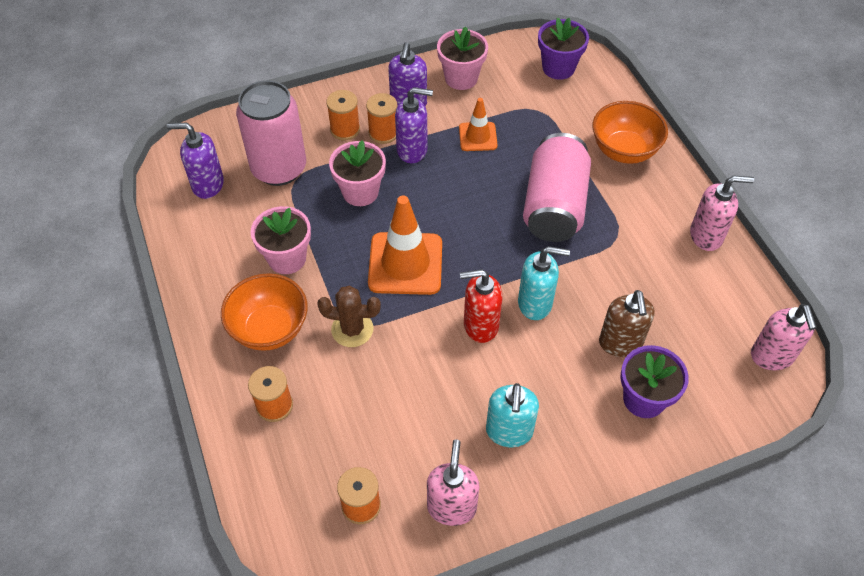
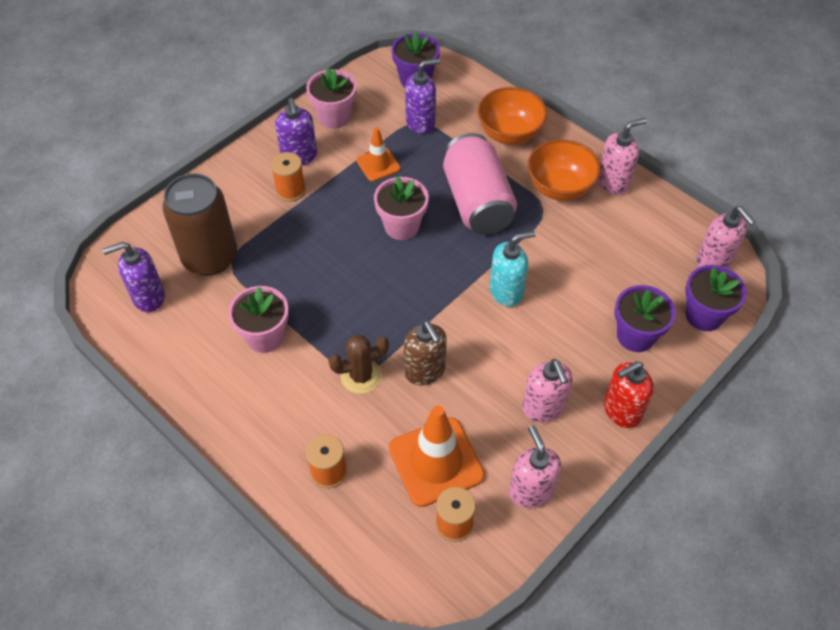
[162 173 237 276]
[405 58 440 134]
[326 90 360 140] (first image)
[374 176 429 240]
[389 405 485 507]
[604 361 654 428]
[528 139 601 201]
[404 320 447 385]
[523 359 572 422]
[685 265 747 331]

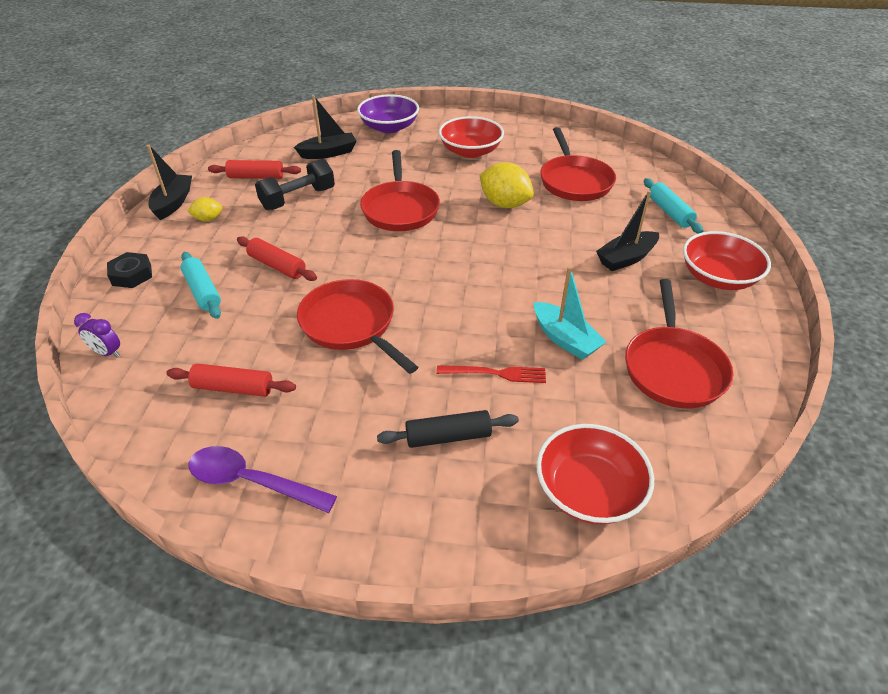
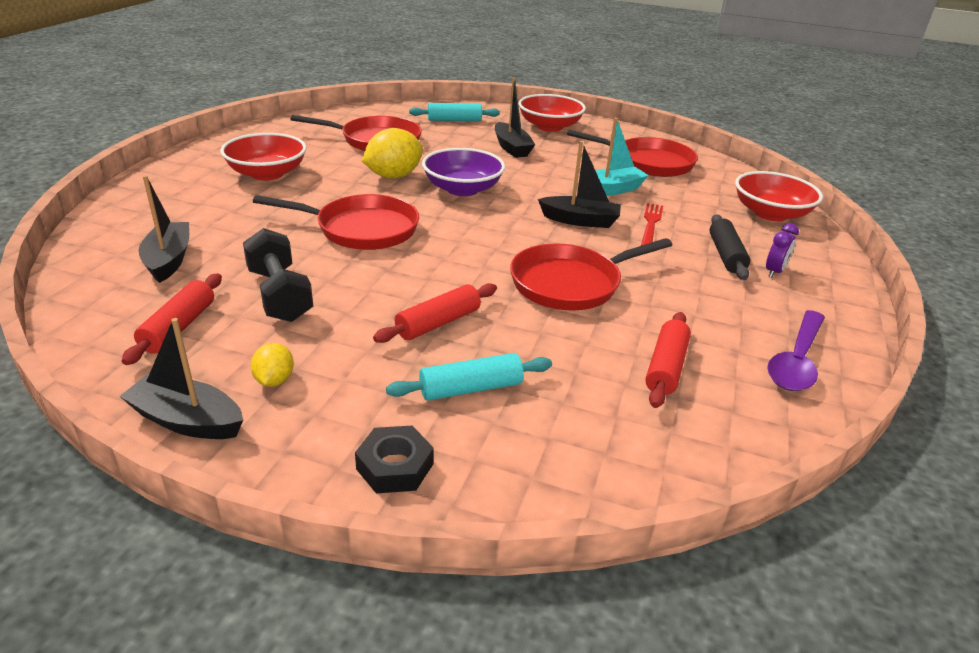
[422 148 505 196]
[766 223 799 278]
[538 141 621 228]

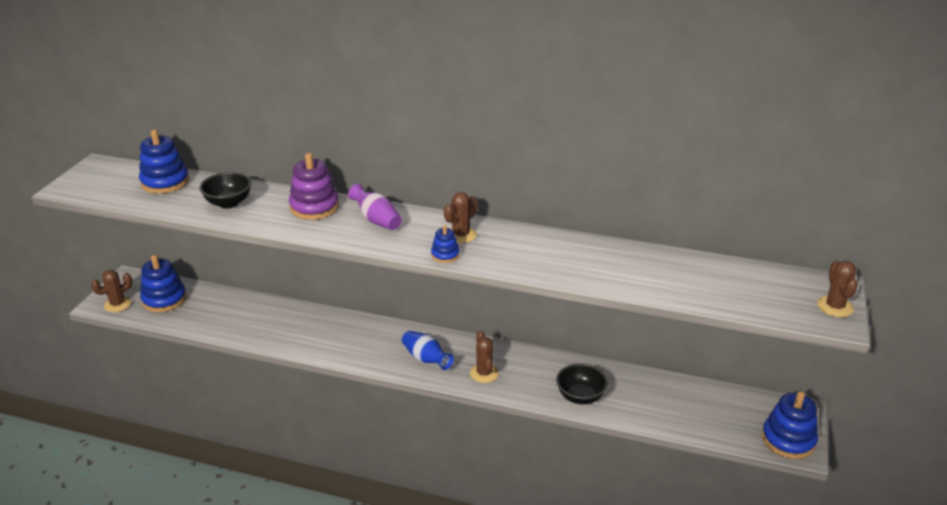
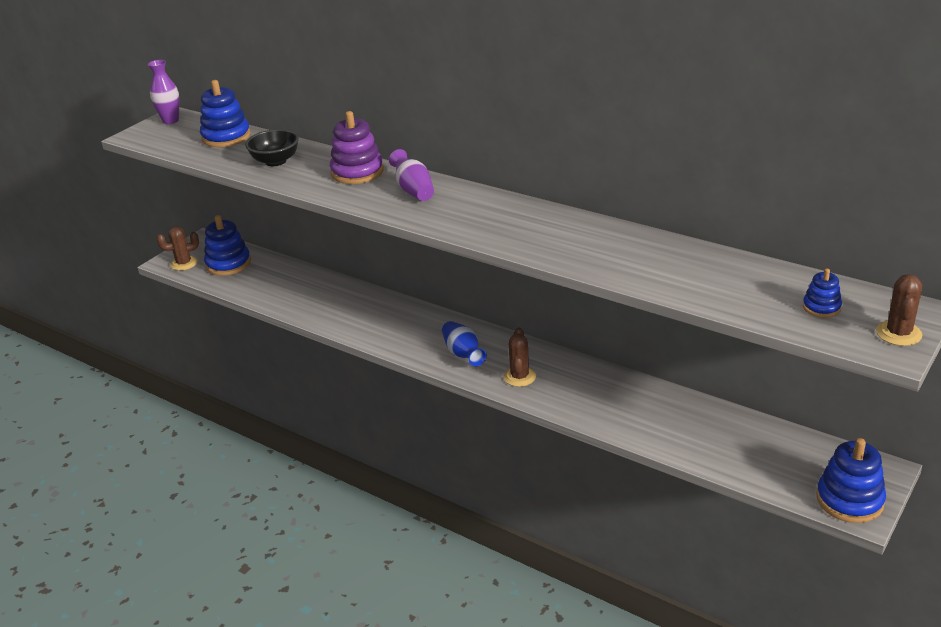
[444 192 478 243] (first image)
[803 269 842 318]
[556 363 608 404] (first image)
[148 60 179 124]

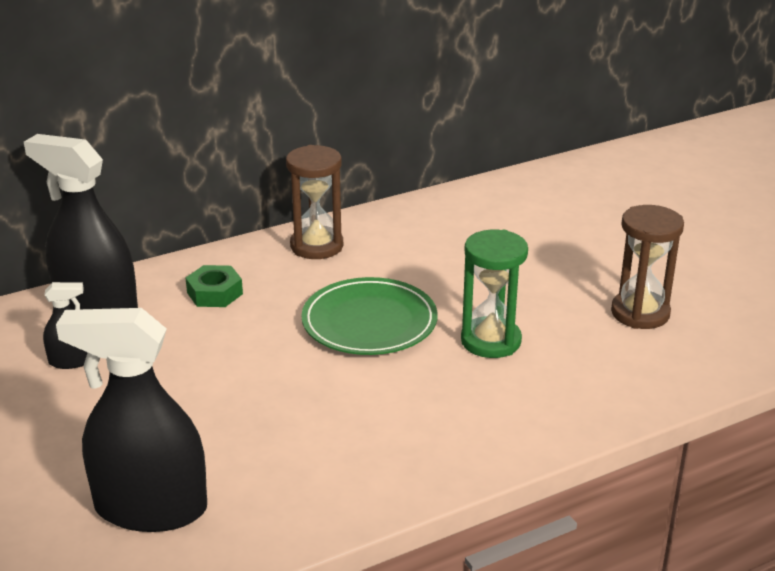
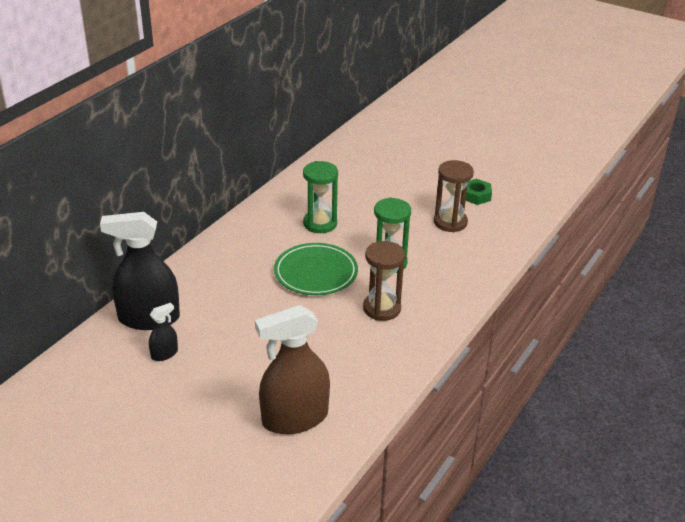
[363 241 405 321]
[466 179 492 205]
[255 305 330 434]
[303 161 338 233]

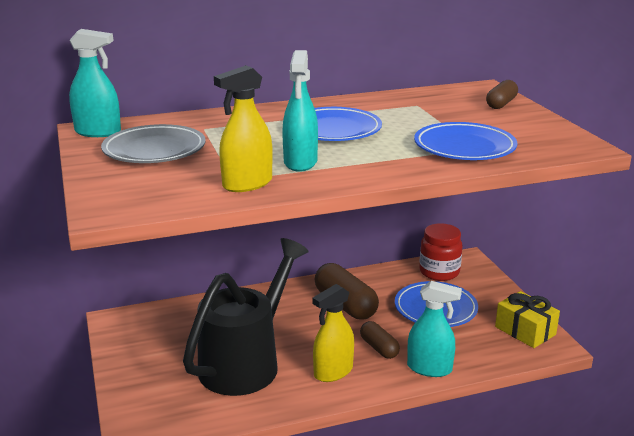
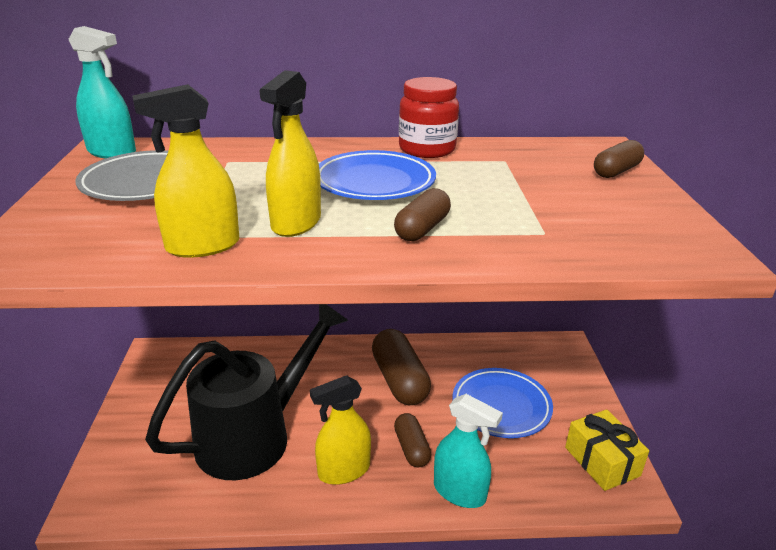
[259 70 321 237]
[414 122 517 160] (first image)
[399 77 459 158]
[394 188 451 241]

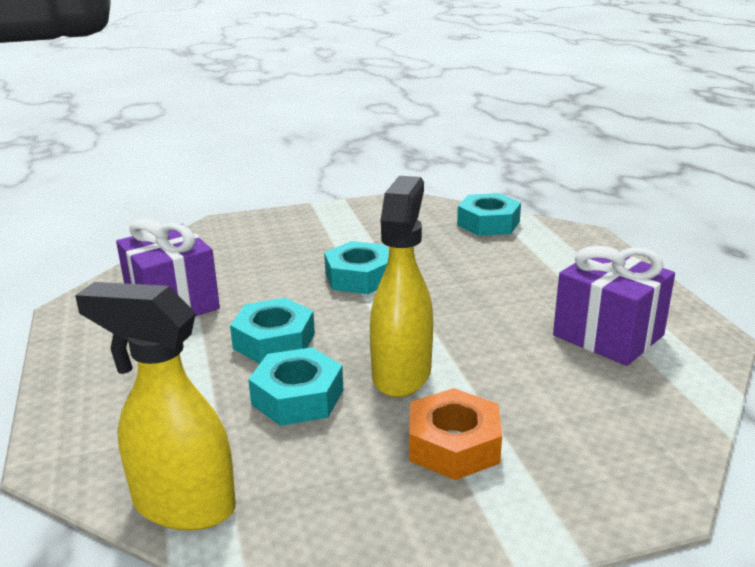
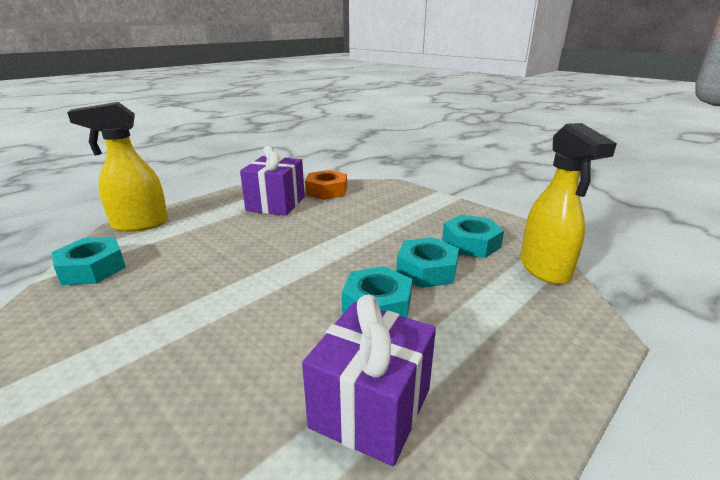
[67 102 168 232]
[442 215 504 258]
[305 170 347 200]

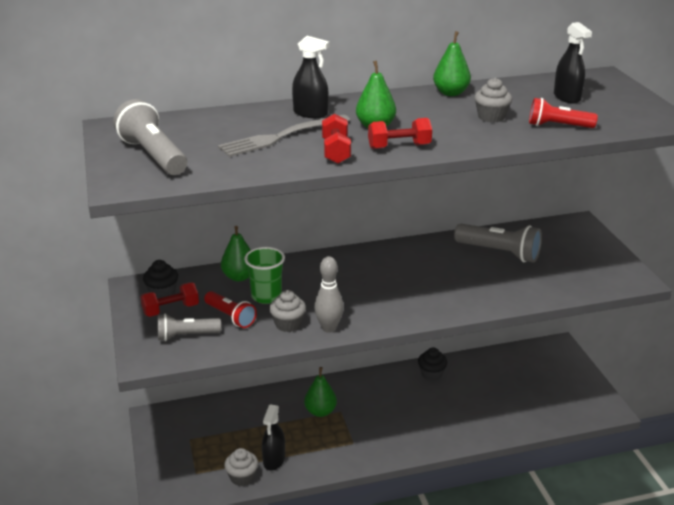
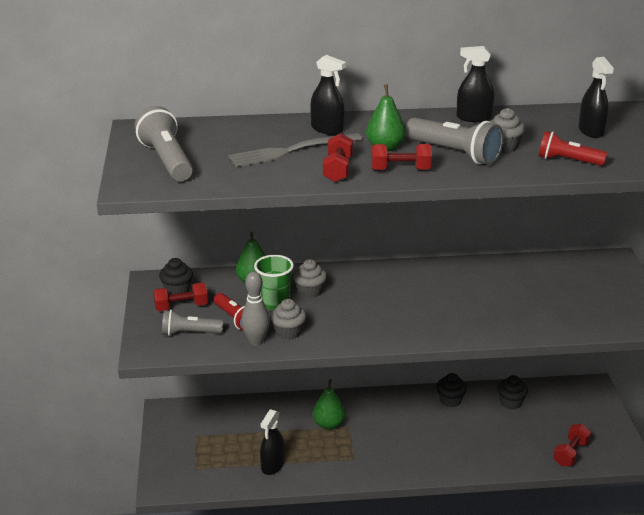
[456 46 494 122]
[405 117 504 165]
[241 271 270 346]
[293 259 327 298]
[497 375 528 410]
[553 424 591 466]

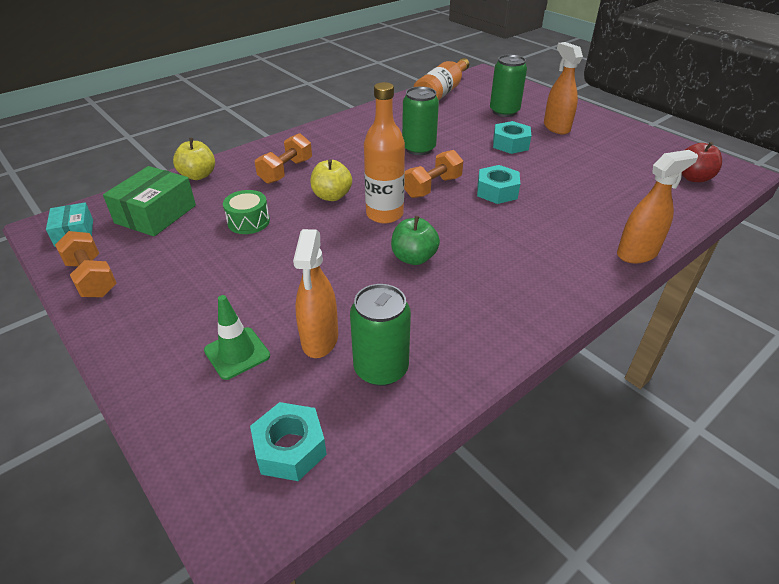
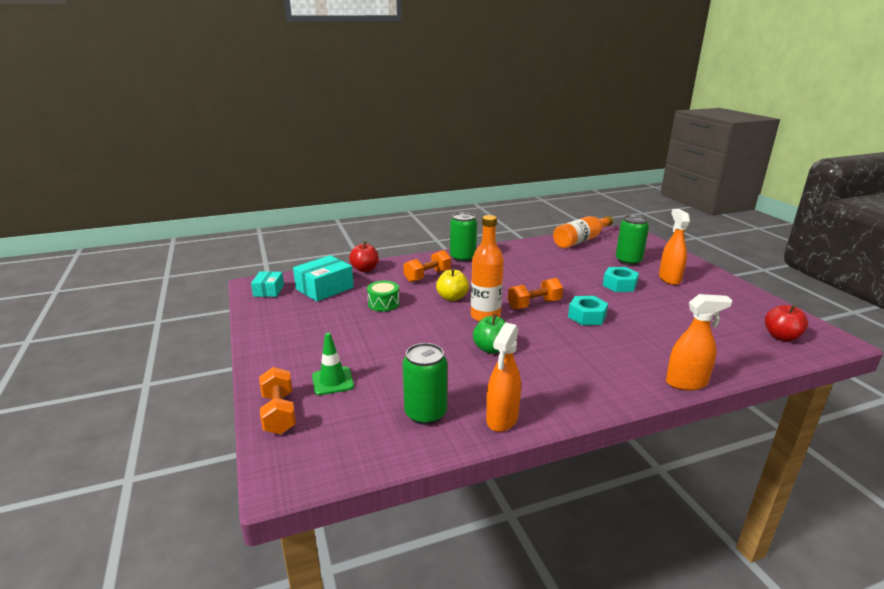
[450 212 477 262]
[349 241 379 272]
[293 255 354 302]
[486 323 521 432]
[259 367 296 434]
[250 402 327 481] (first image)

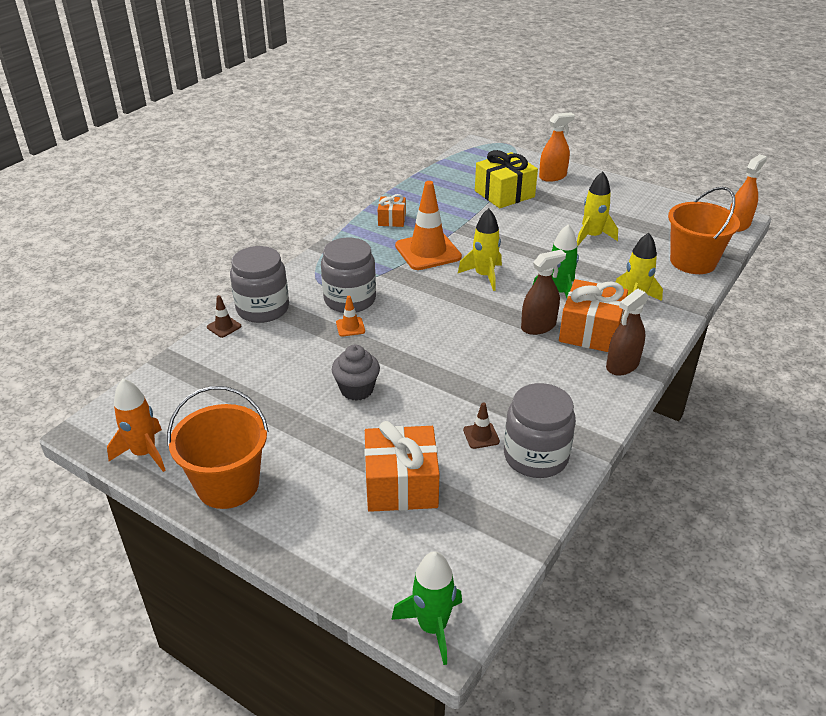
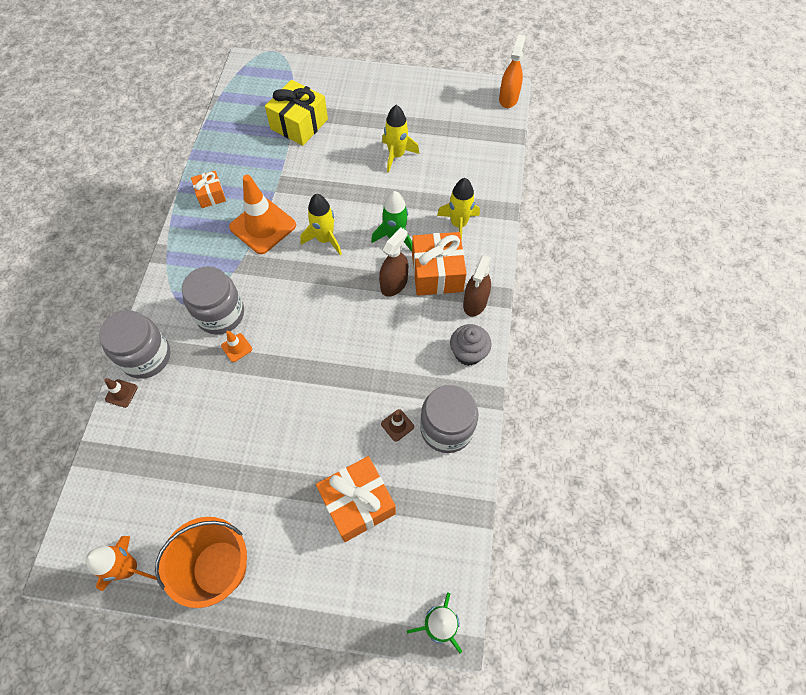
[539 112 575 182] (first image)
[668 187 740 274] (first image)
[450 324 491 366]

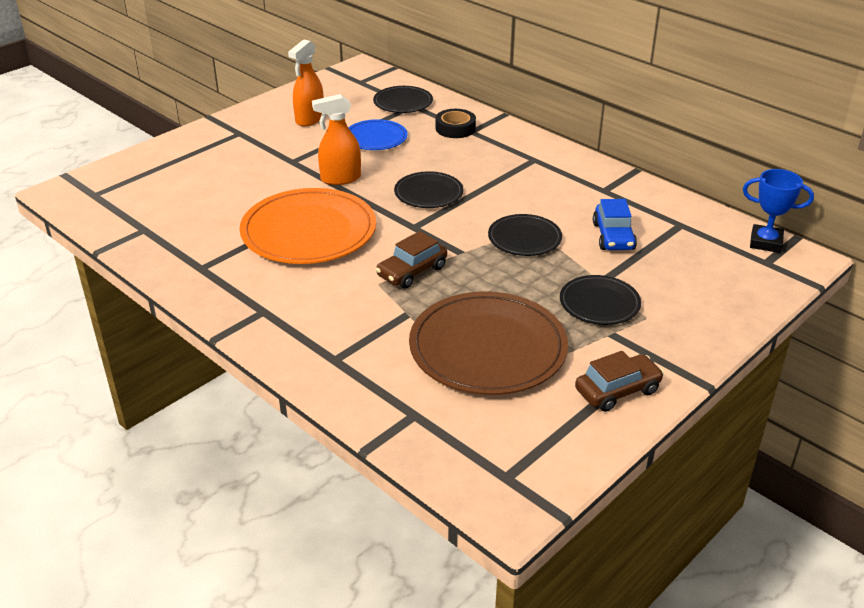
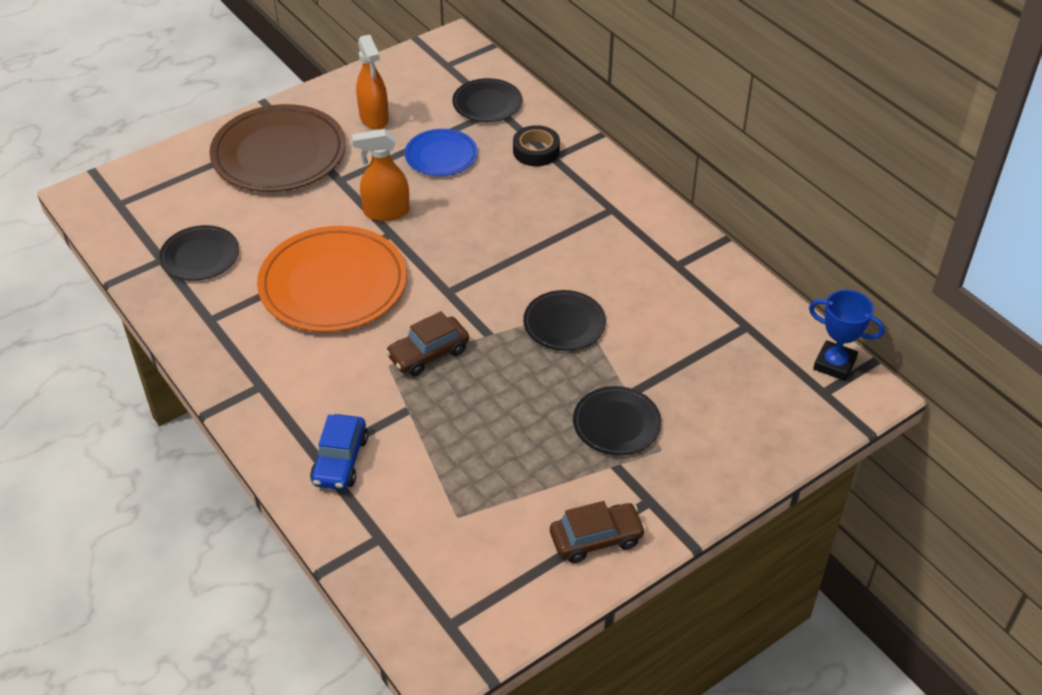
[356 35 389 130]
[159 225 239 280]
[310 414 368 490]
[209 104 346 192]

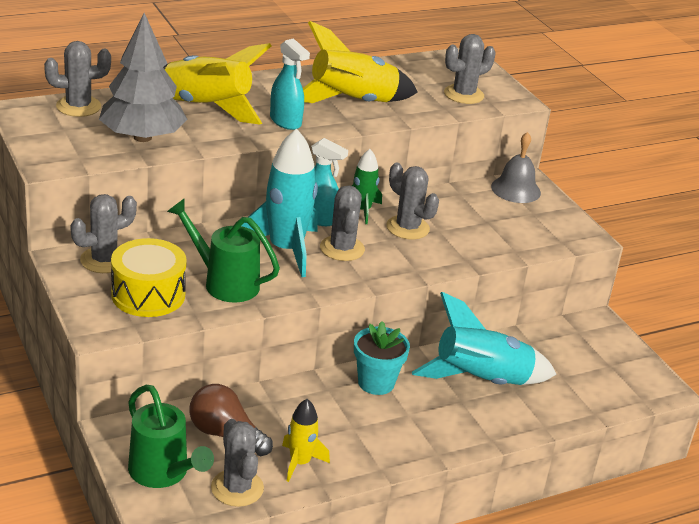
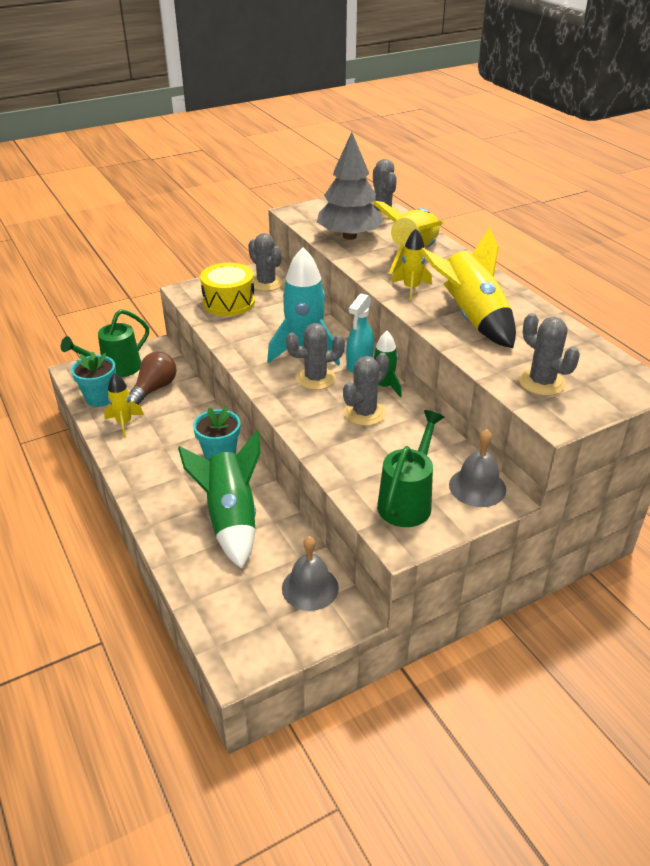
[392 229 432 300]
[377 410 444 527]
[178 431 260 569]
[71 351 116 407]
[282 536 339 611]

